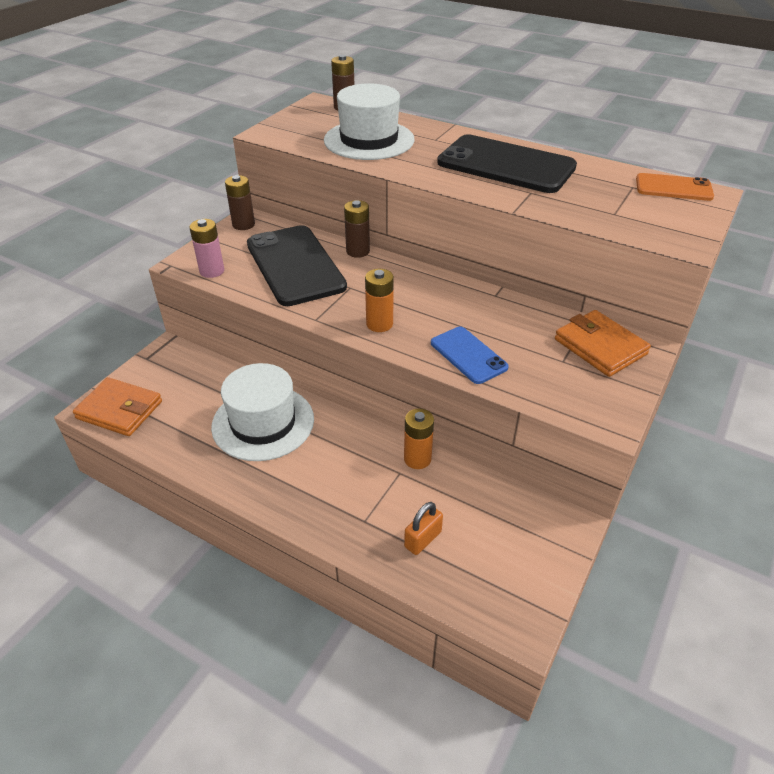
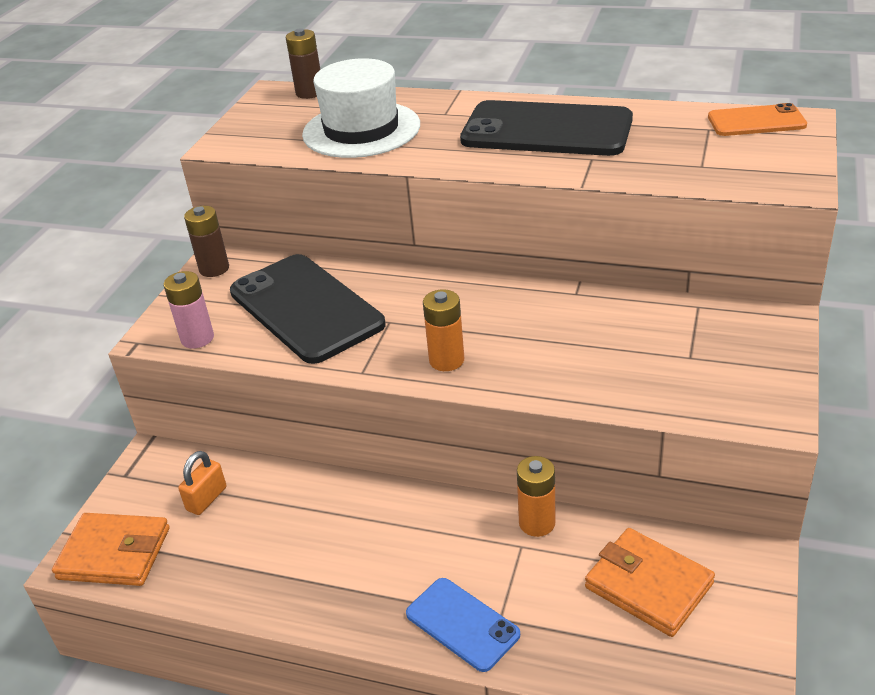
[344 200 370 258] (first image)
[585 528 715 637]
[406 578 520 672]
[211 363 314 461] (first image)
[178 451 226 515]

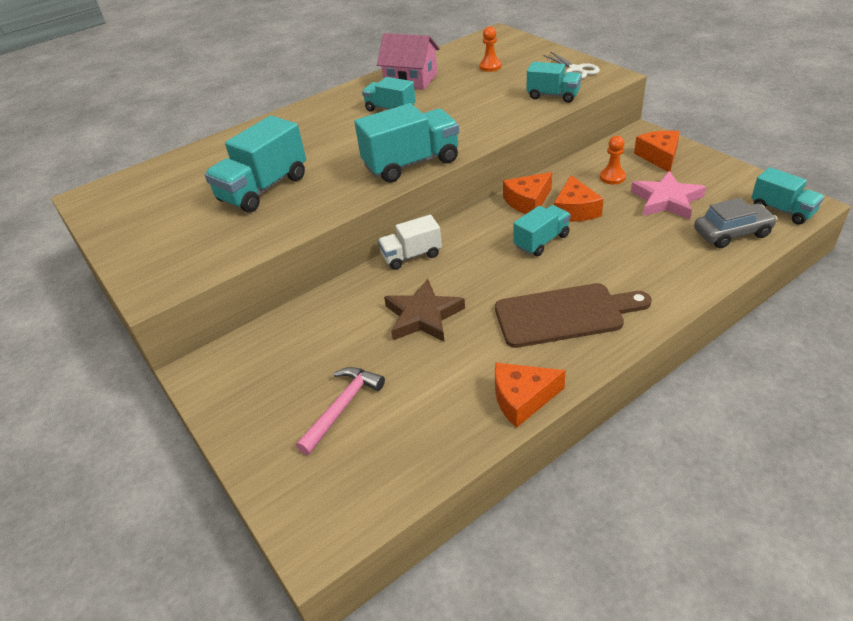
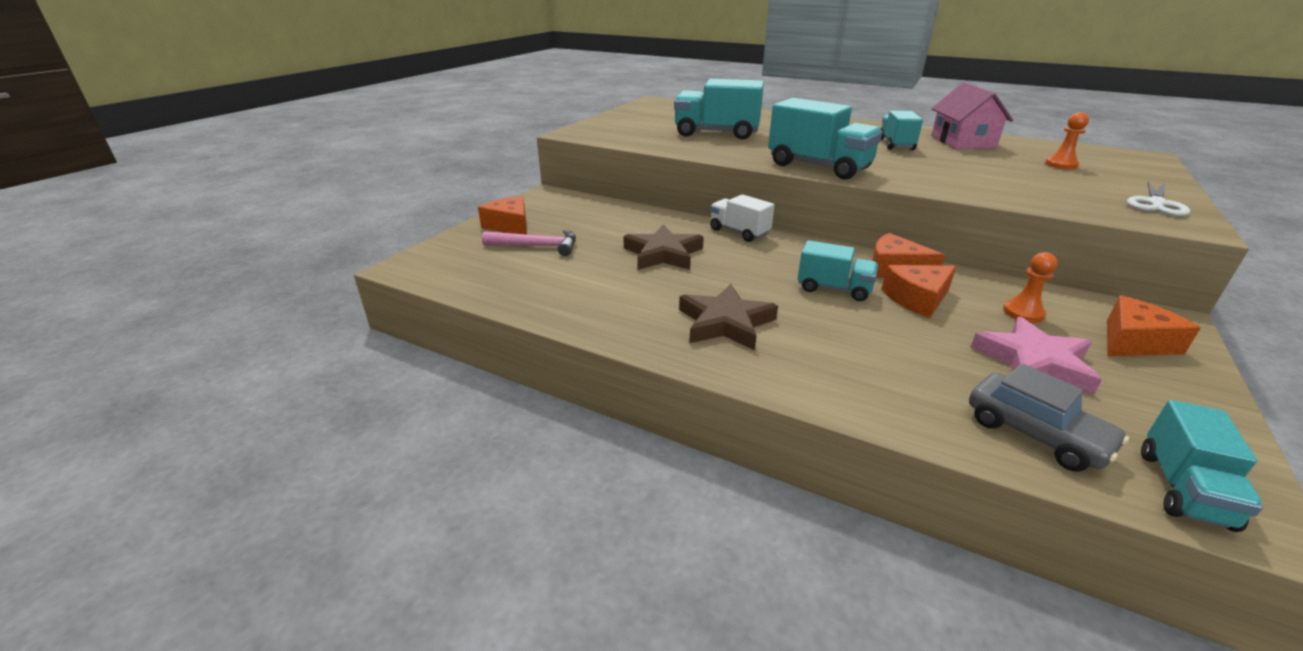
[527 62 582 103] (first image)
[679 284 778 350]
[478 196 527 234]

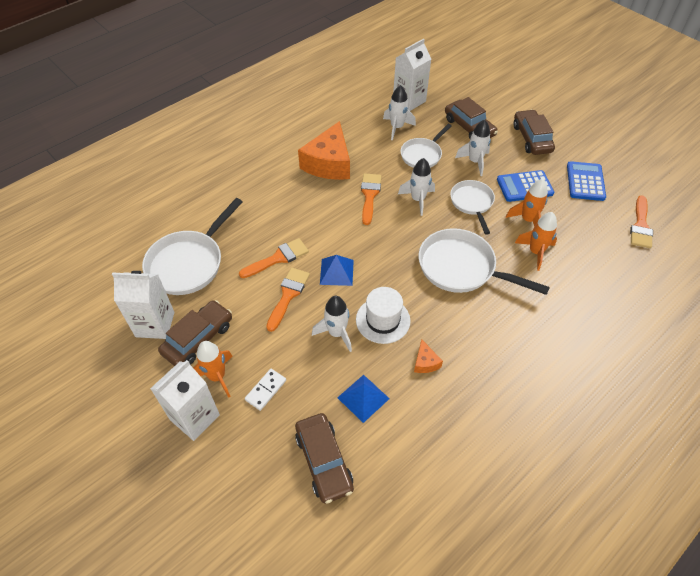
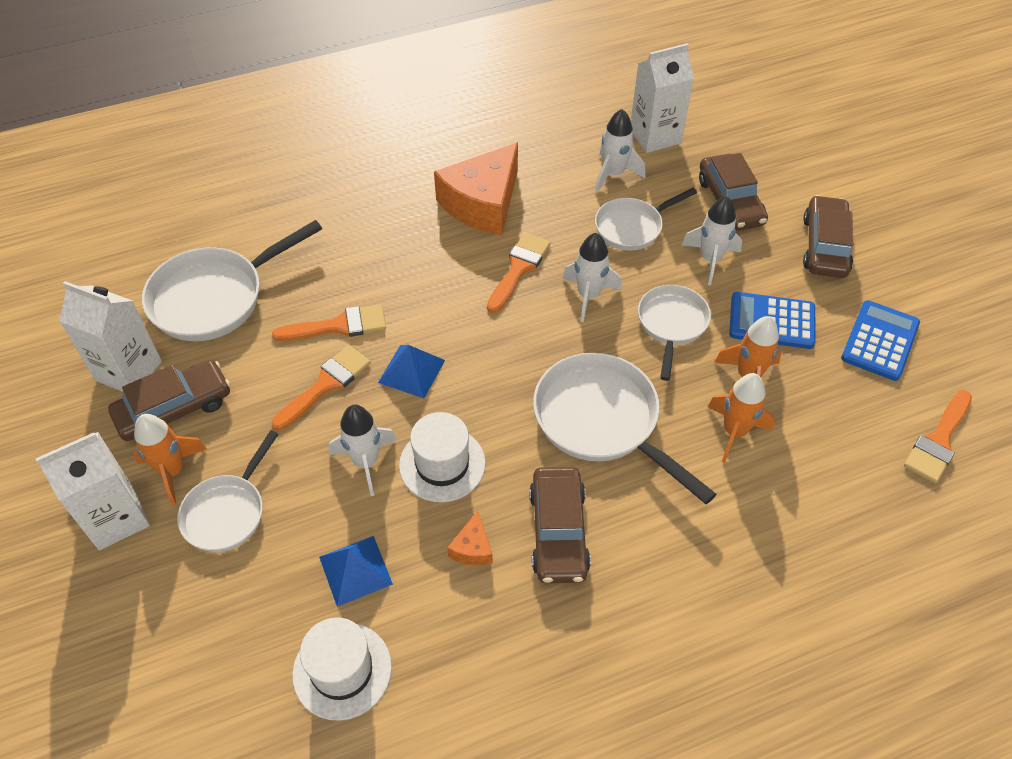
[177 430 279 552]
[529 467 591 583]
[292 618 392 721]

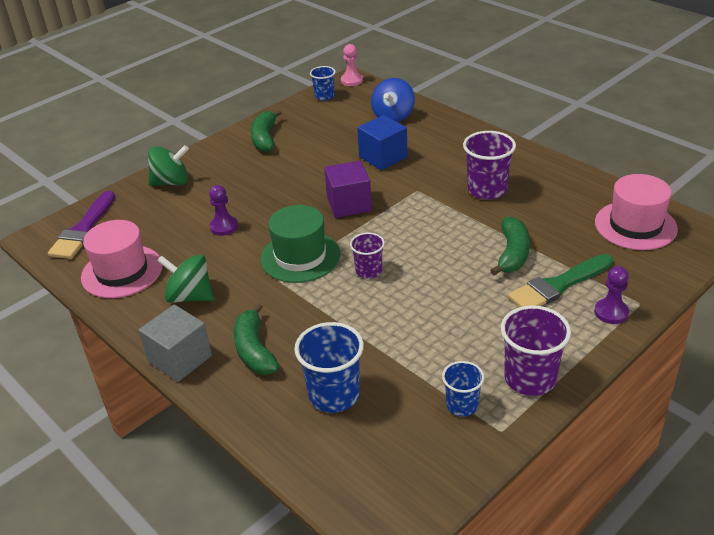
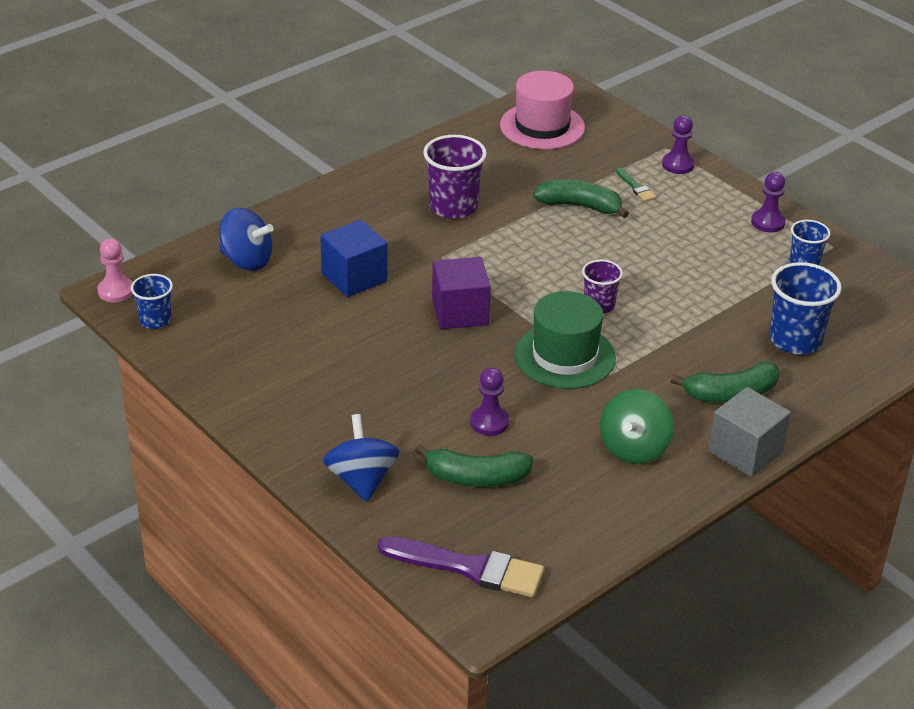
[415 444 533 487]
[323 414 399 502]
[81 220 162 298] (first image)
[616 167 656 202]
[751 172 786 233]

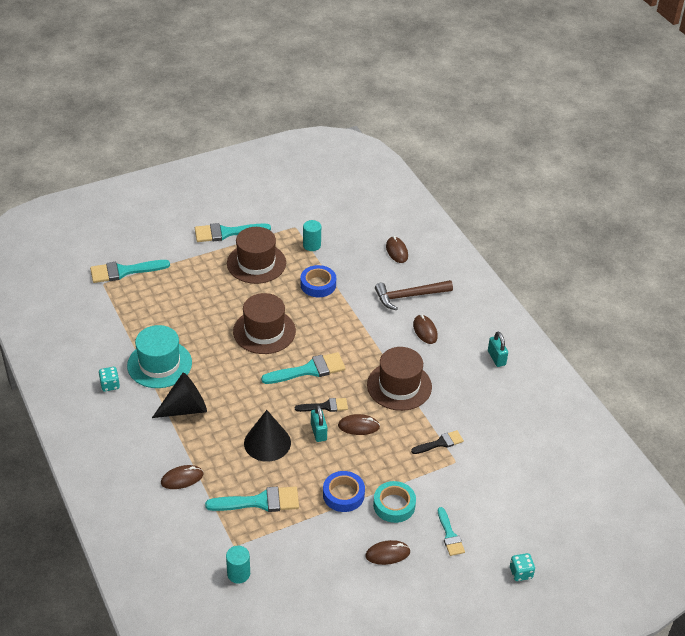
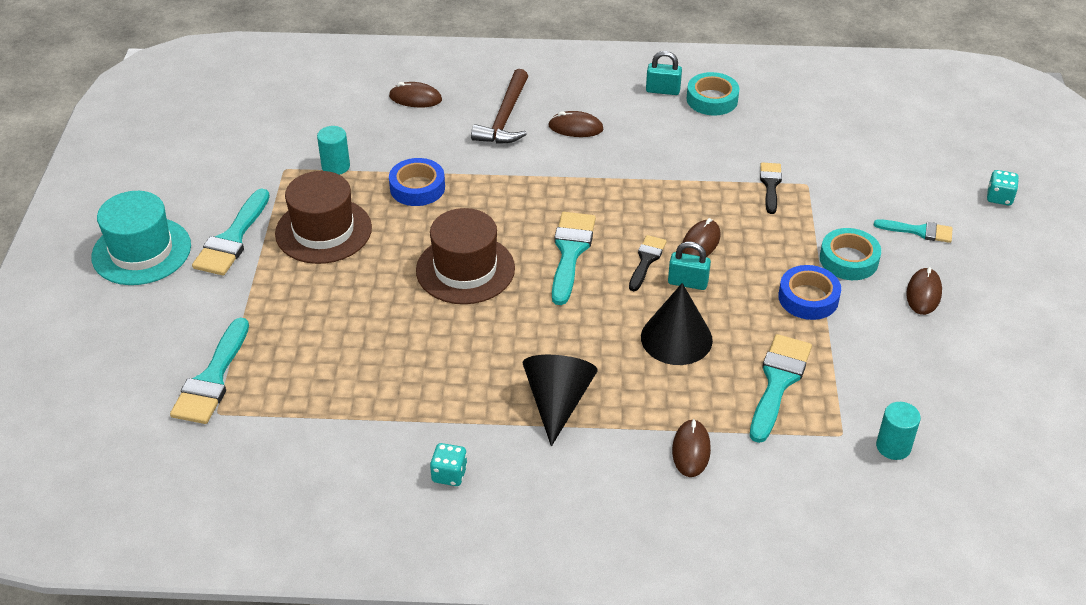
[91 191 191 285]
[367 347 432 411] (first image)
[686 72 739 115]

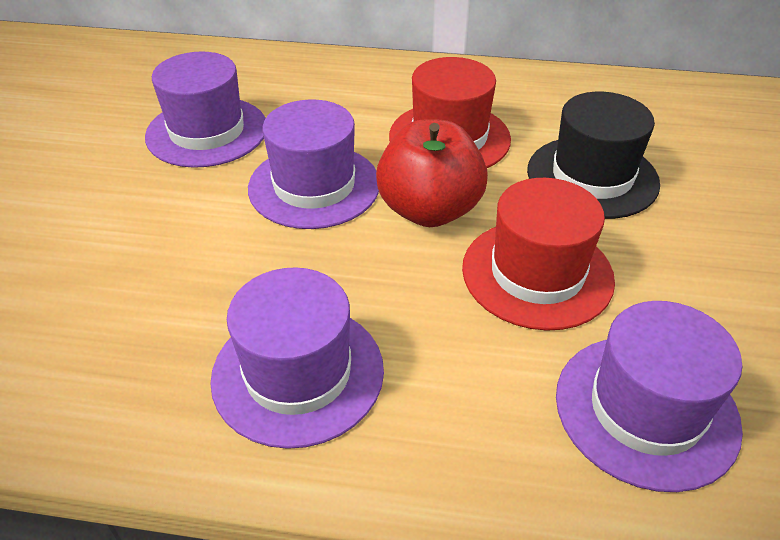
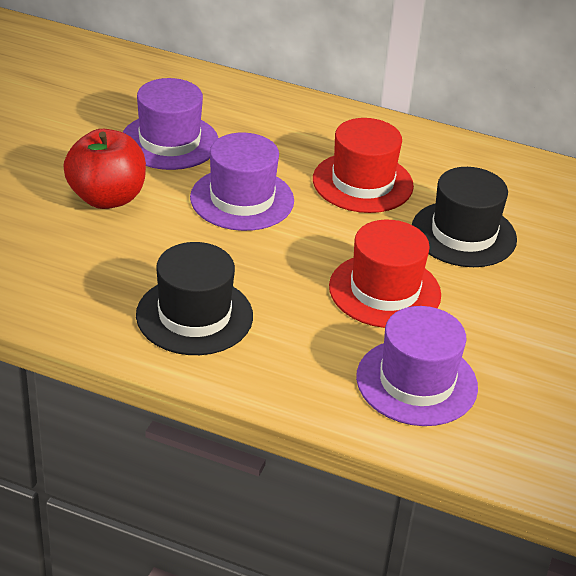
[63 129 146 209]
[136 242 253 355]

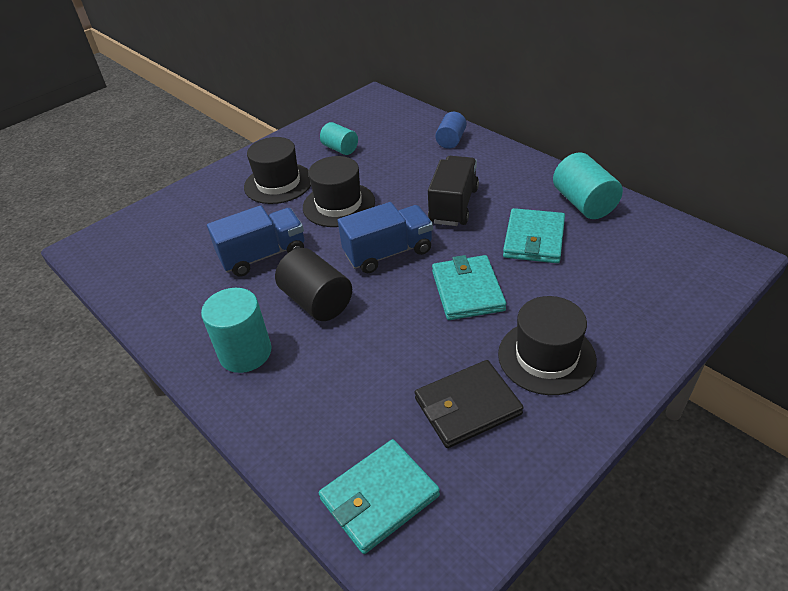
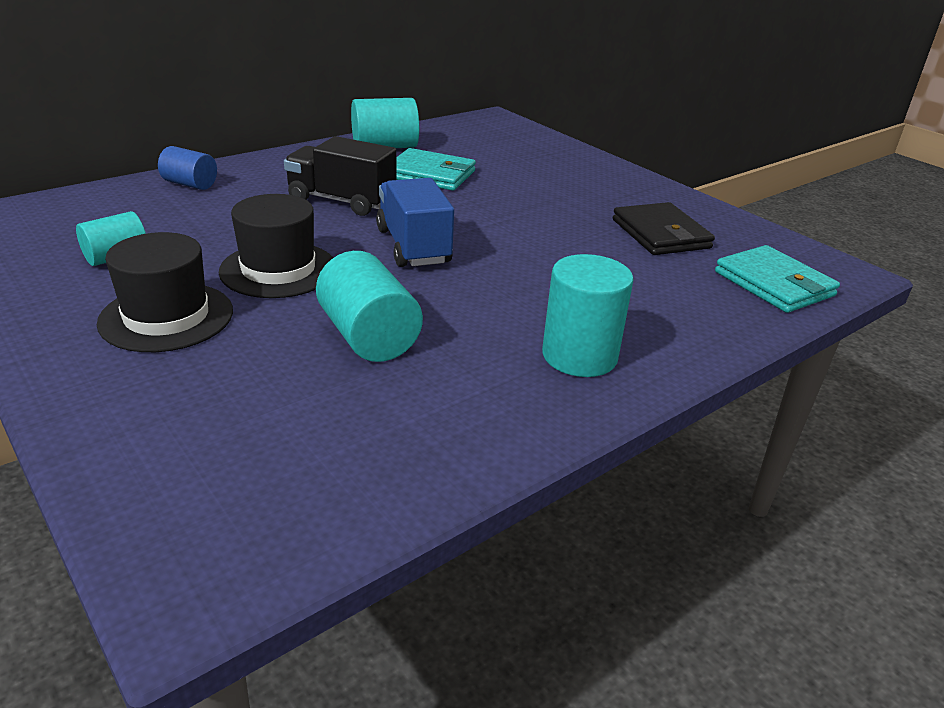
[316 251 423 362]
[275 248 352 321] (first image)
[432 255 506 320] (first image)
[498 296 597 395] (first image)

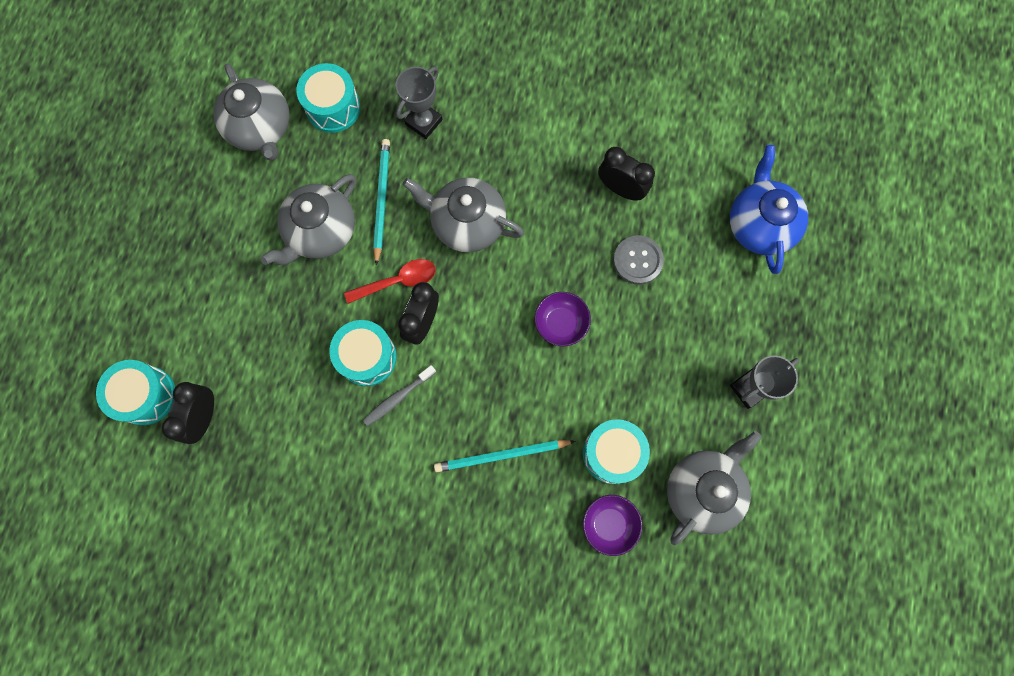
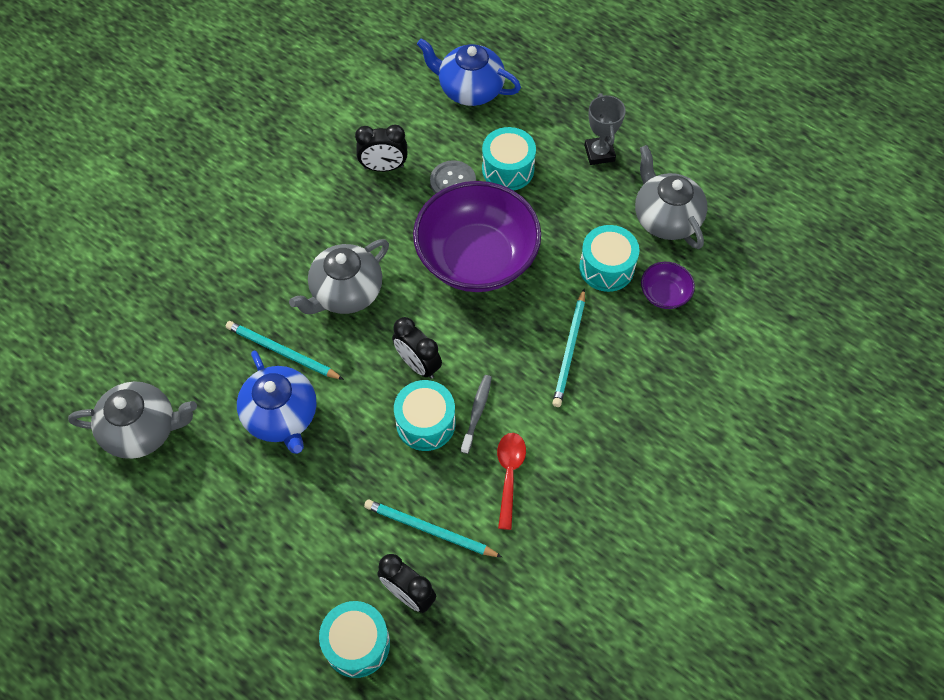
[482 127 536 191]
[396 67 443 139] (first image)
[355 125 407 172]
[237 351 317 454]
[497 433 526 530]
[413 181 541 292]
[461 375 492 454]
[364 499 502 557]

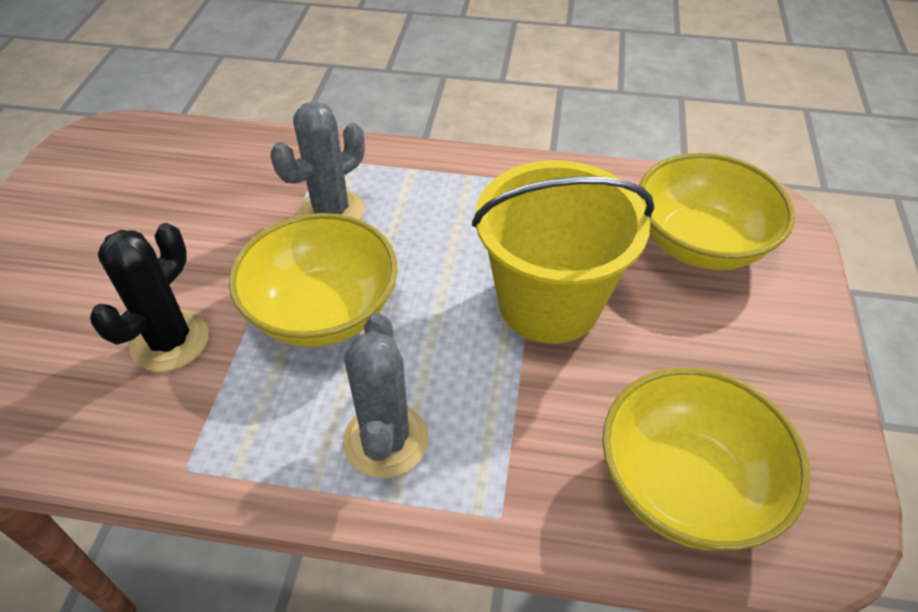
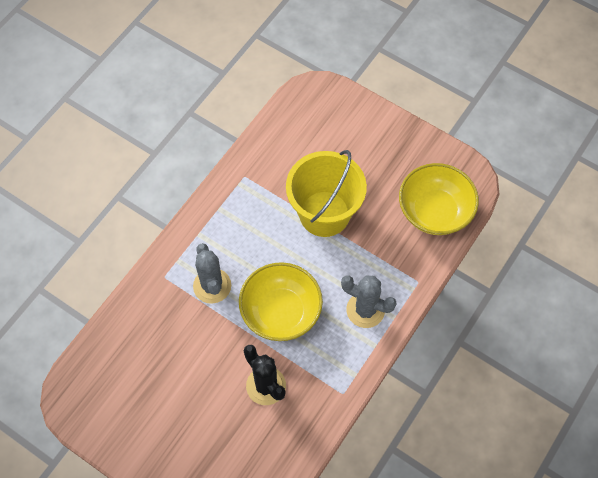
[638 153 795 270] (first image)

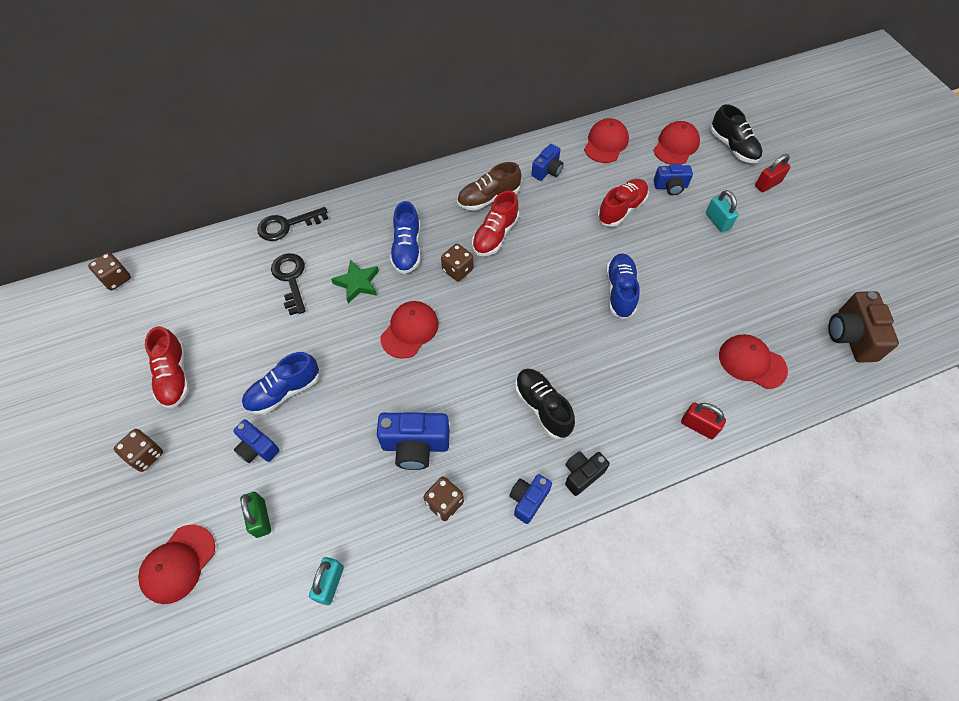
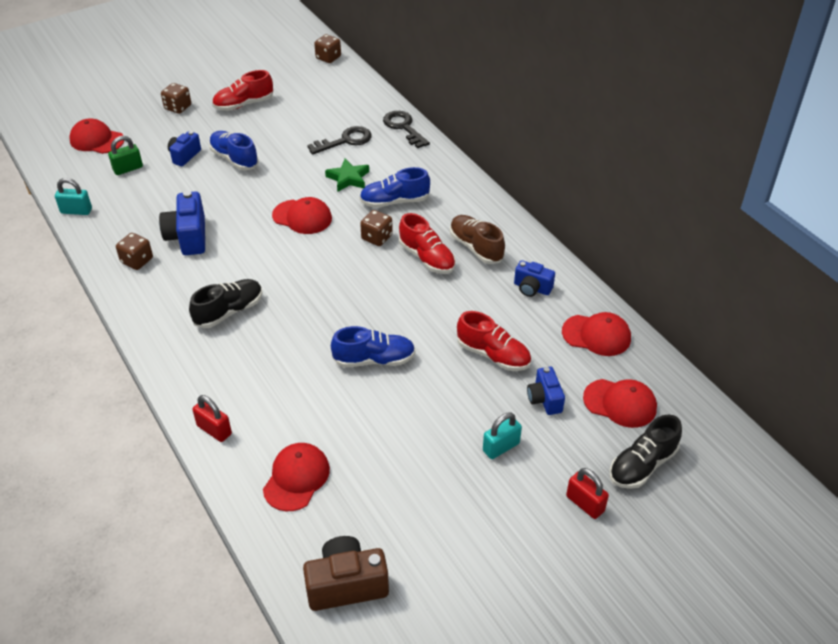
[399 213 456 274]
[192 395 232 442]
[565 452 610 496] (first image)
[509 474 552 524] (first image)

